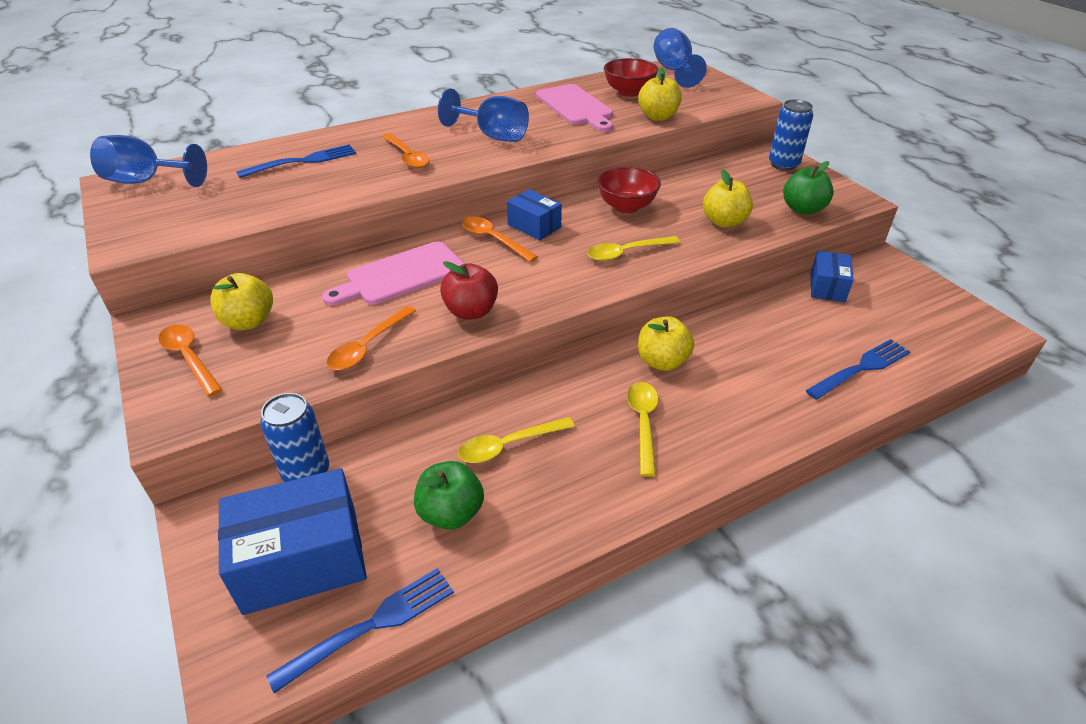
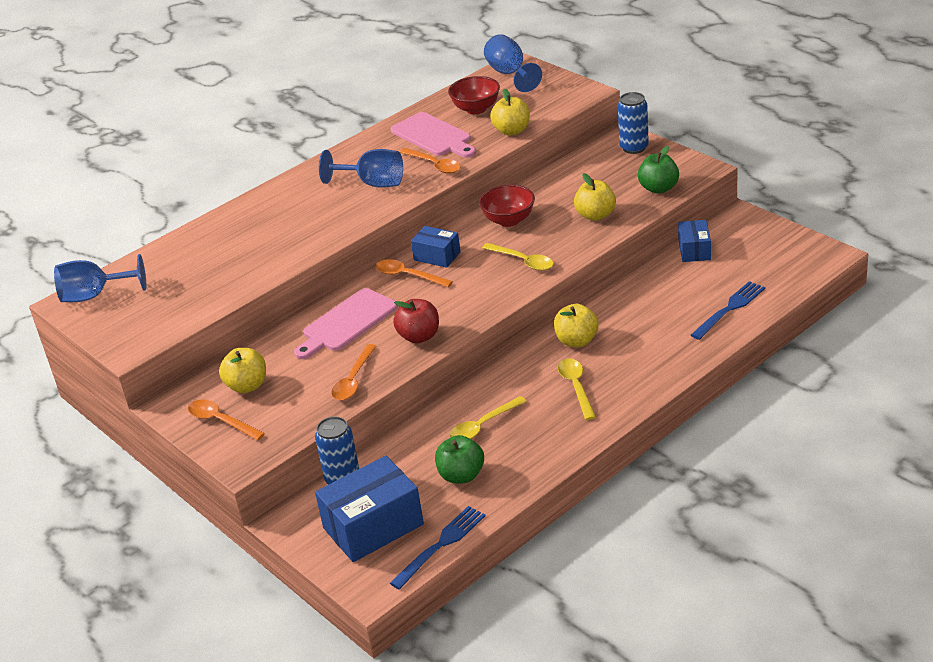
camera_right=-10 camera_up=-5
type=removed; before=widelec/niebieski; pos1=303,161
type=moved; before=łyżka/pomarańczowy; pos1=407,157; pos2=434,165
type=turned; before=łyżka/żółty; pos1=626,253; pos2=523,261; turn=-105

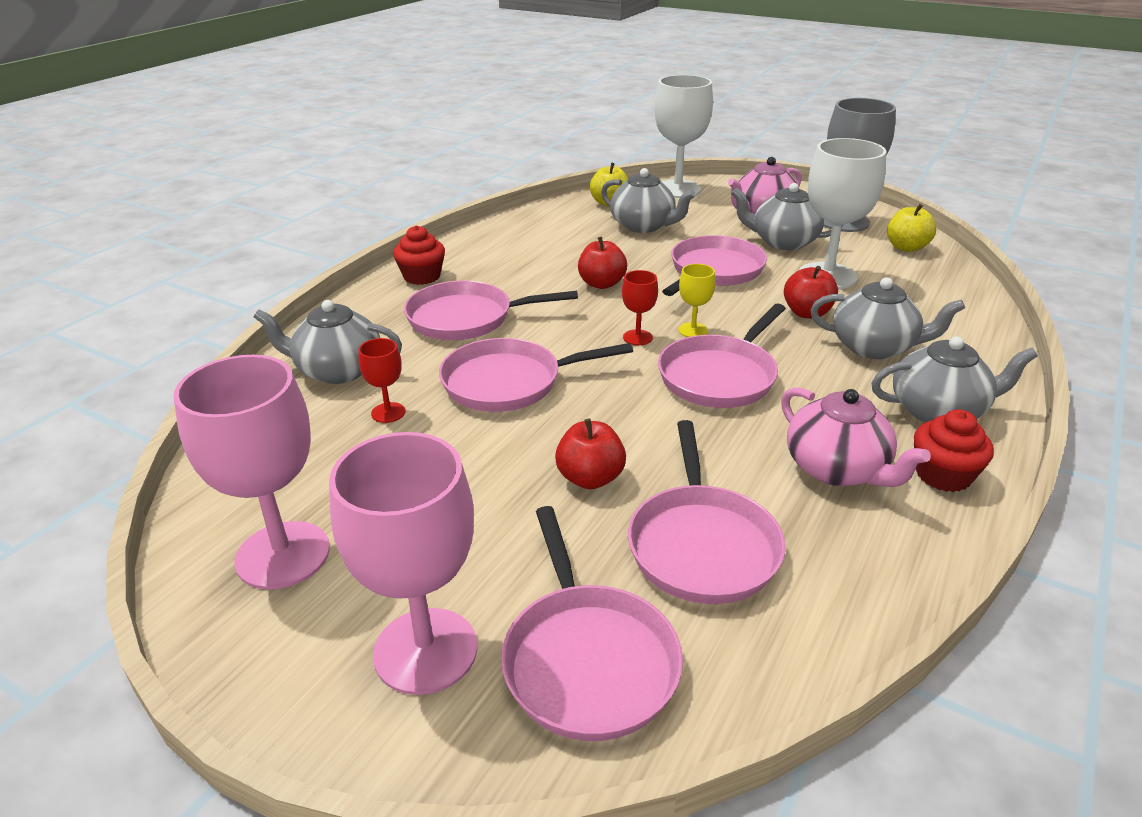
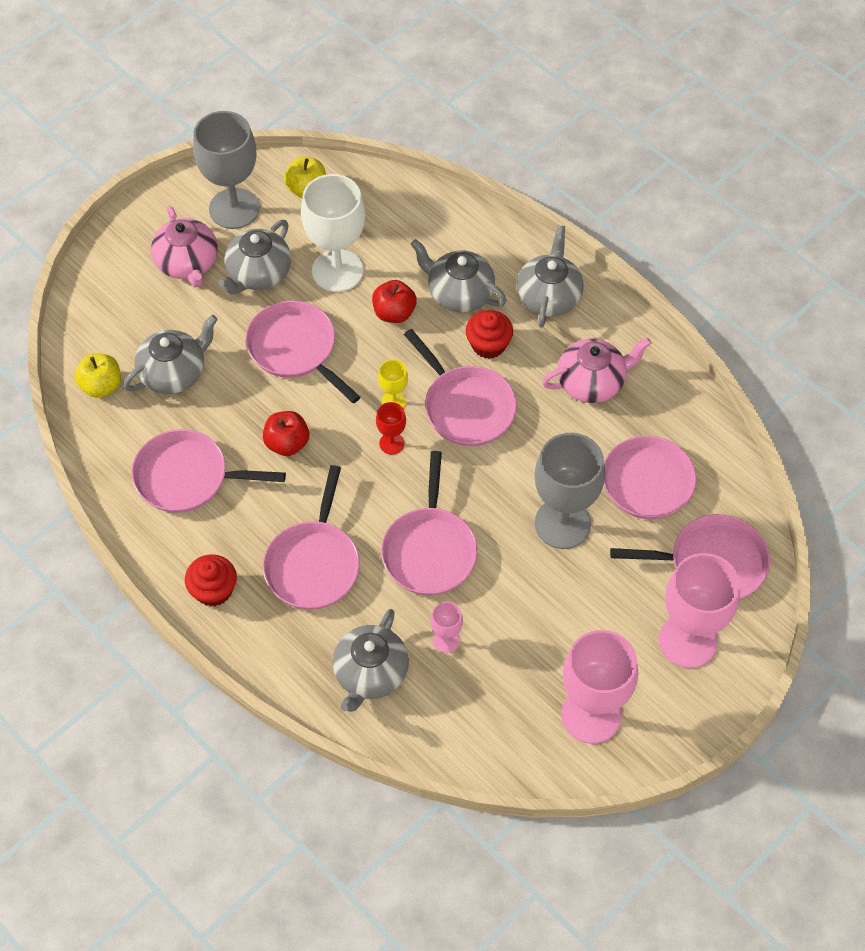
camera_right=-75 camera_up=25
type=recoloured; before=kielich/czerwony; after=kielich/różowy; pos1=388,412; pos2=446,640
type=replaced; before=jabłko/czerwony; after=kielich/szary; pos1=590,478; pos2=562,524
type=removed; before=kielich/biały; pos1=677,189
type=turned; before=imbryk/szary; pos1=874,347; pos2=459,293; turn=-90
type=moved; before=muffinka/czerwony; pos1=943,475; pos2=488,345
type=added; after=patelnia/różowy; pos2=187,477

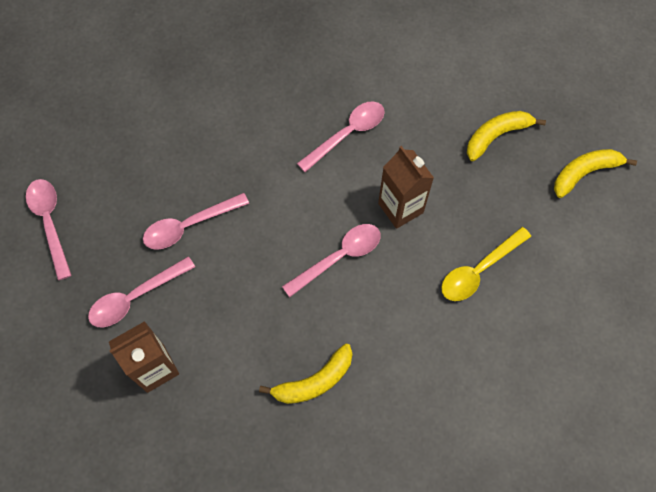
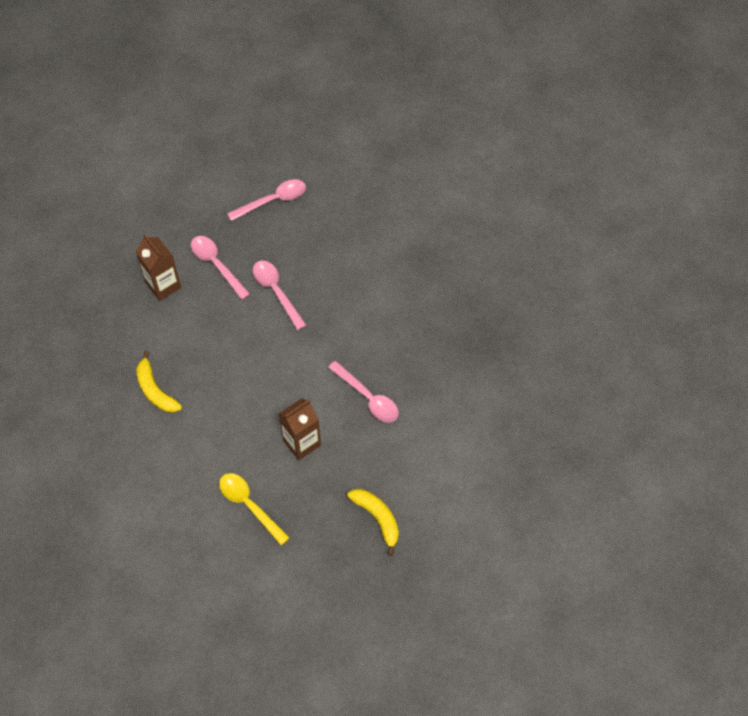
camera_right=85 camera_up=-5
type=removed; before=łyżka/różowy; pos1=339,257
type=removed; before=banan/żółty; pos1=584,173

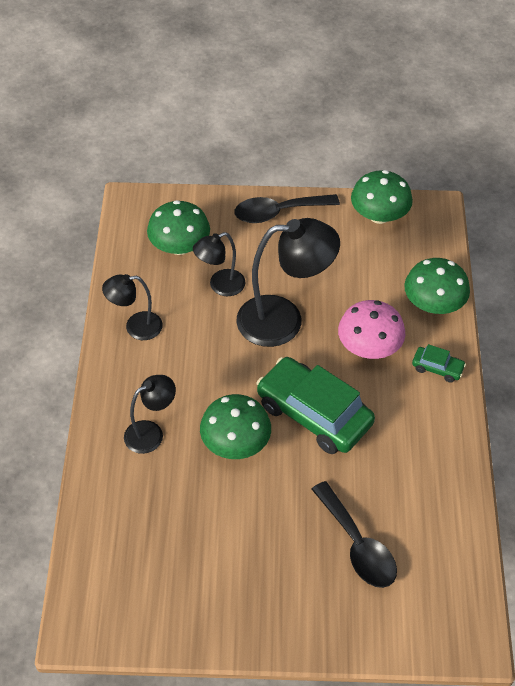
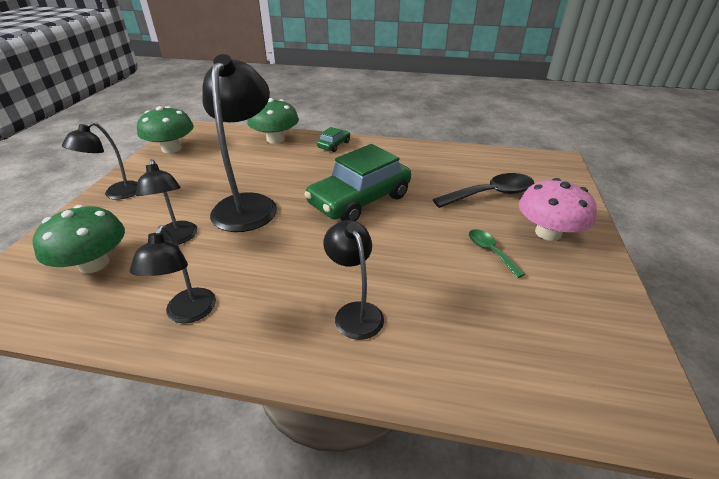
camera_right=-80 camera_up=-15
type=removed; before=grzyb/zielony; pos1=235,443
type=replaced; before=łyżka/czarny; after=lampka/czarny; pos1=278,212; pos2=116,194
type=moved; before=grzyb/różowy; pos1=369,347; pos2=548,233
type=added; after=łyżka/zielony; pos2=490,251

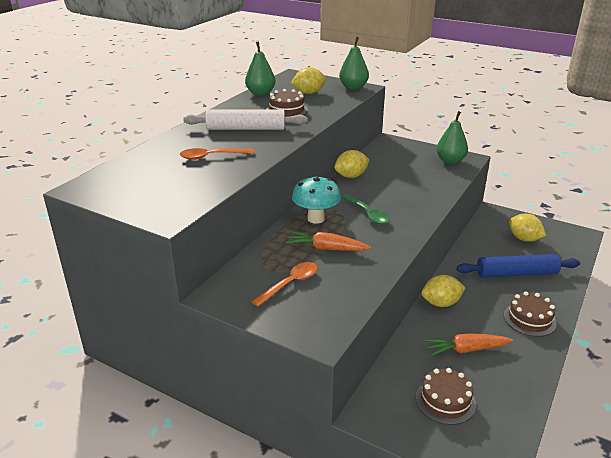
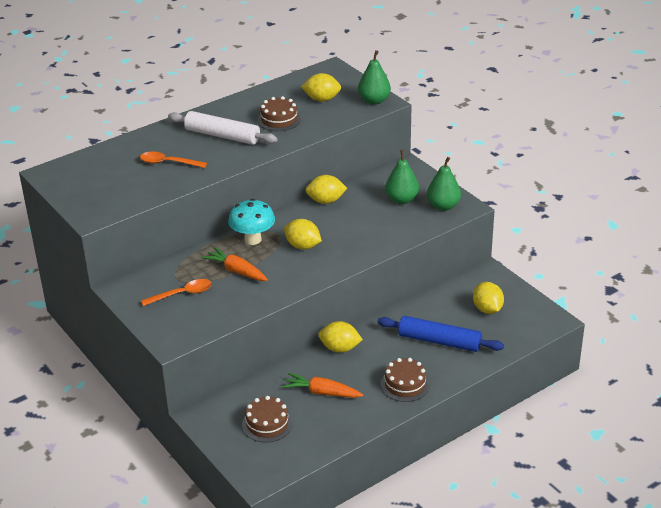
camera_right=25 camera_up=5
type=moved; before=gruszka/zielony; pos1=260,93; pos2=402,200
type=replaced; before=łyżka/zielony; after=cytryna/żółty; pos1=367,214; pos2=303,246

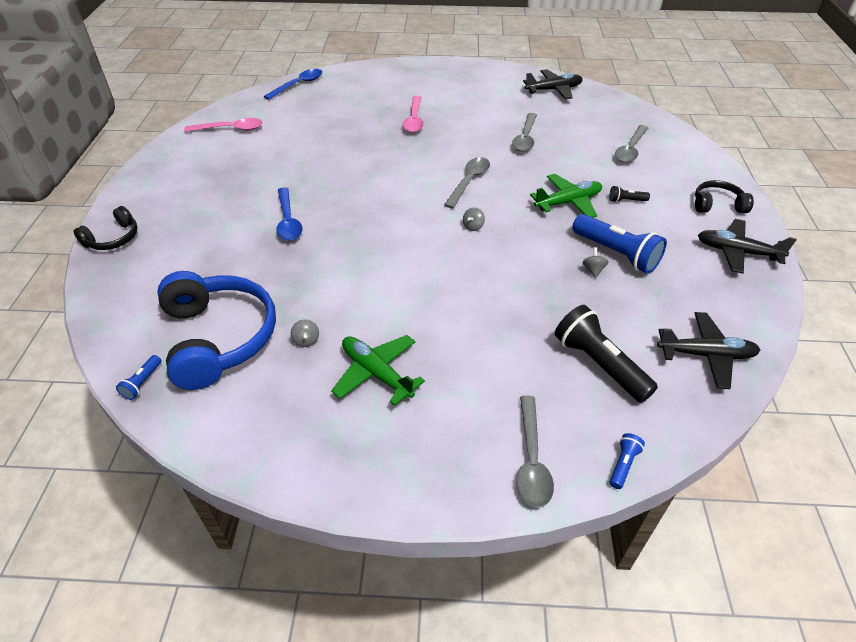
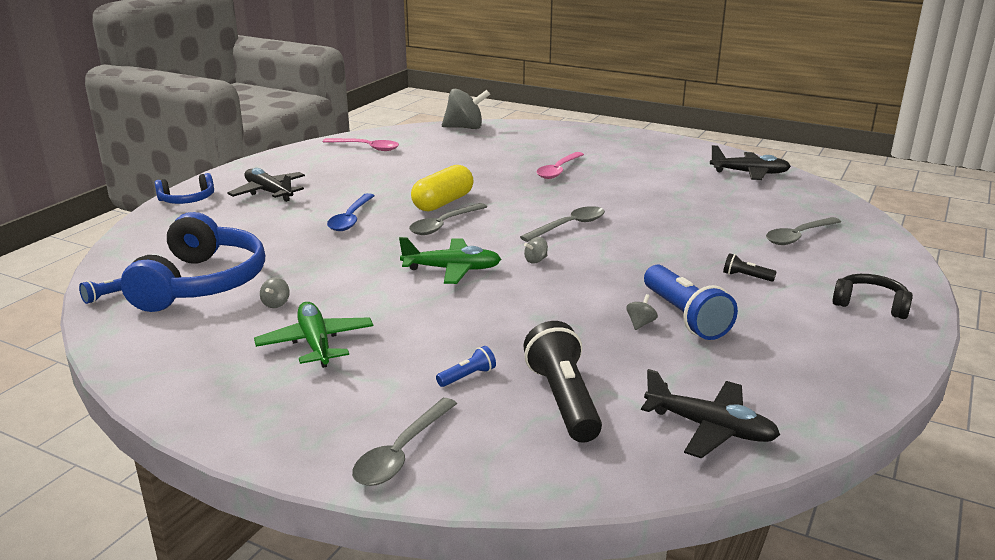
camera_right=25 camera_up=-20
type=recoloured; before=słuchawki/czarny; after=słuchawki/niebieski; pos1=113,238; pos2=187,200
type=replaced; before=łyżka/niebieski; after=bączek/szary; pos1=298,85; pos2=465,128
type=moved; before=łyżka/szary; pos1=525,138; pos2=443,225
type=moved; before=samolot/zielony; pos1=568,202; pos2=452,269
type=moved; before=latarka/niebieski; pos1=623,464; pos2=467,376
type=moved; before=samolot/czarny; pos1=737,252; pos2=269,192
type=added; after=kapsułka/żółty; pos2=443,203

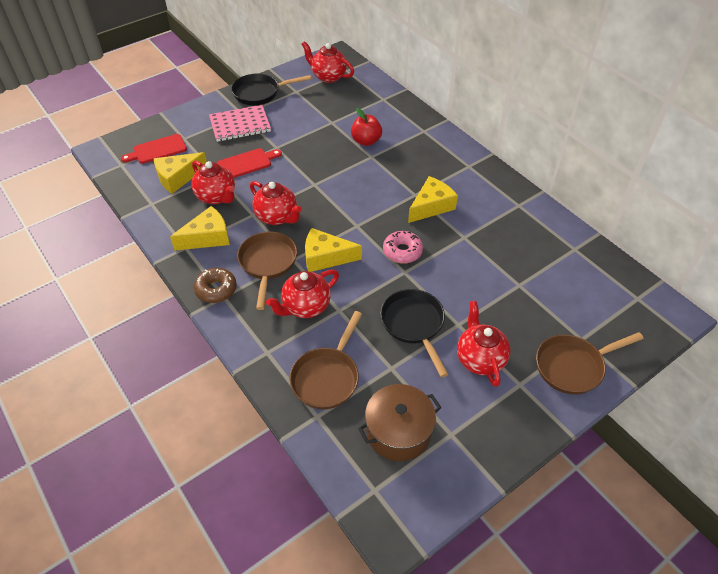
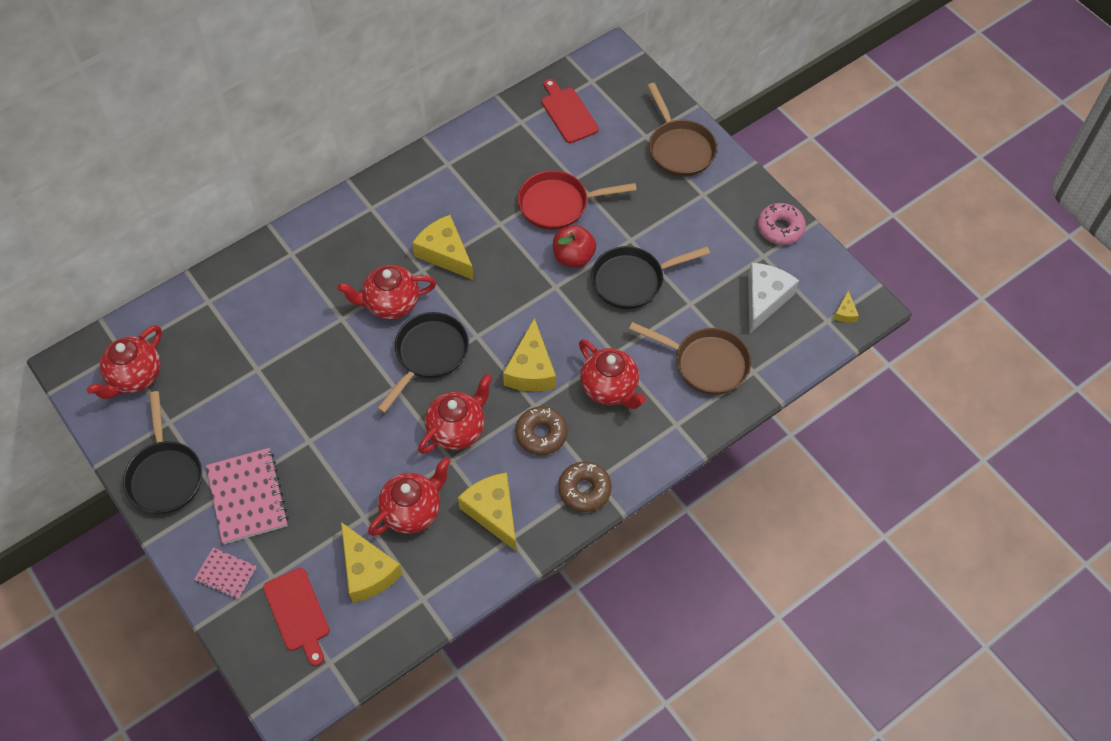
camera_right=-90 camera_up=10
type=moved; before=deska do krojenia/czerwony; pos1=246,163; pos2=568,113
type=replaced; before=patelnia/brązowy; after=donut/brązowy; pos1=268,263; pos2=541,434
type=moved; before=jabłko/czerwony; pos1=366,141; pos2=573,257
type=replaced; before=garnek/brązowy; after=ser/biały; pos1=398,432; pos2=765,299
type=moved; before=donut/różowy; pos1=402,251; pos2=780,228
type=moved; before=imbryk/czerwony; pos1=480,359; pos2=391,303
type=added; after=zeszyt/różowy; pos2=226,574
type=added; after=patelnia/czarny; pos2=429,355
type=added; after=patelnia/czerwony; pos2=558,204
type=added; after=ser/żółty; pos2=845,313

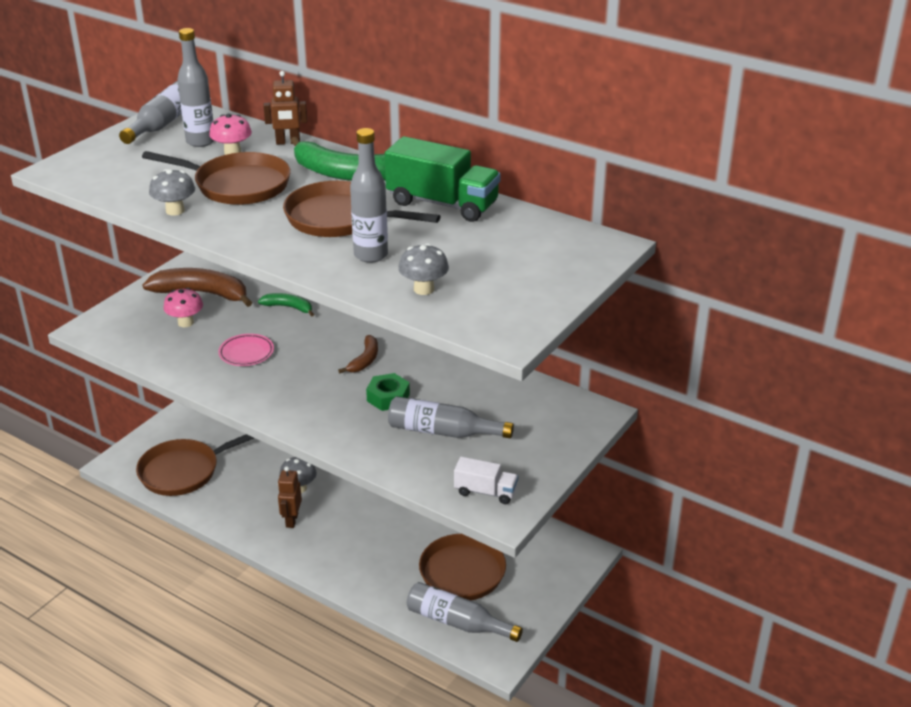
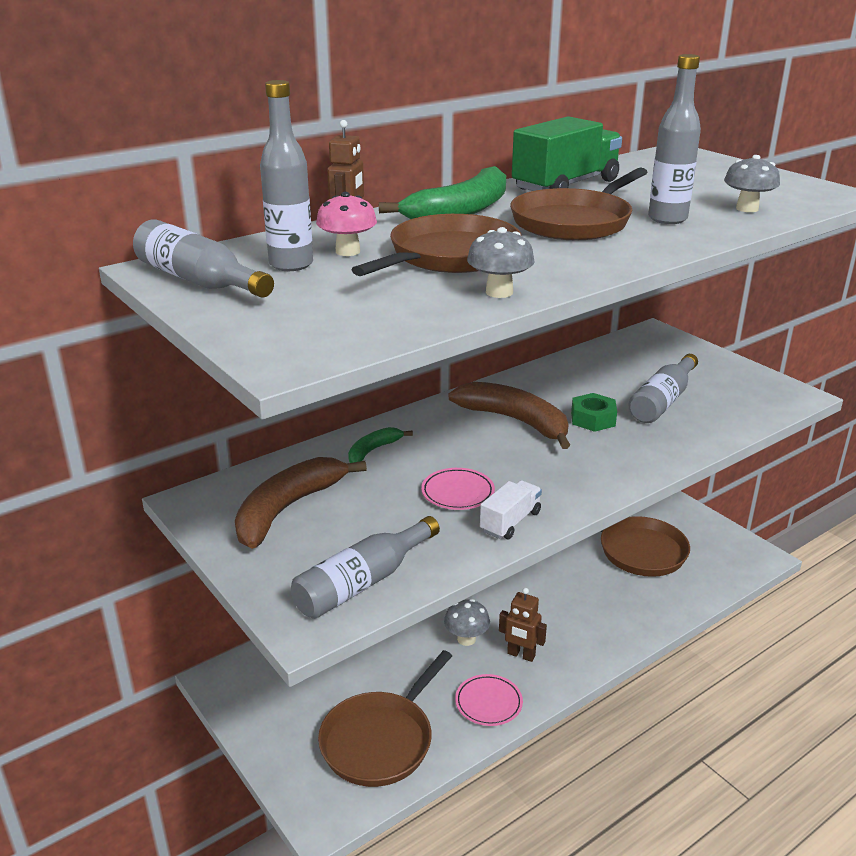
camera_right=-70 camera_up=-5
type=turned; before=patelnia/brązowy; pos1=183,471; pos2=380,740; turn=45
type=removed; before=grzyb/różowy; pos1=185,322
type=resized; before=banan/brązowy; pos1=365,360; pos2=515,421; scale=1.89
type=moved; before=butelka/szary; pos1=457,622; pos2=363,582
type=moved; before=ciężarówka/biały; pos1=485,492; pos2=510,522
type=added; after=talerz/różowy; pos2=488,703

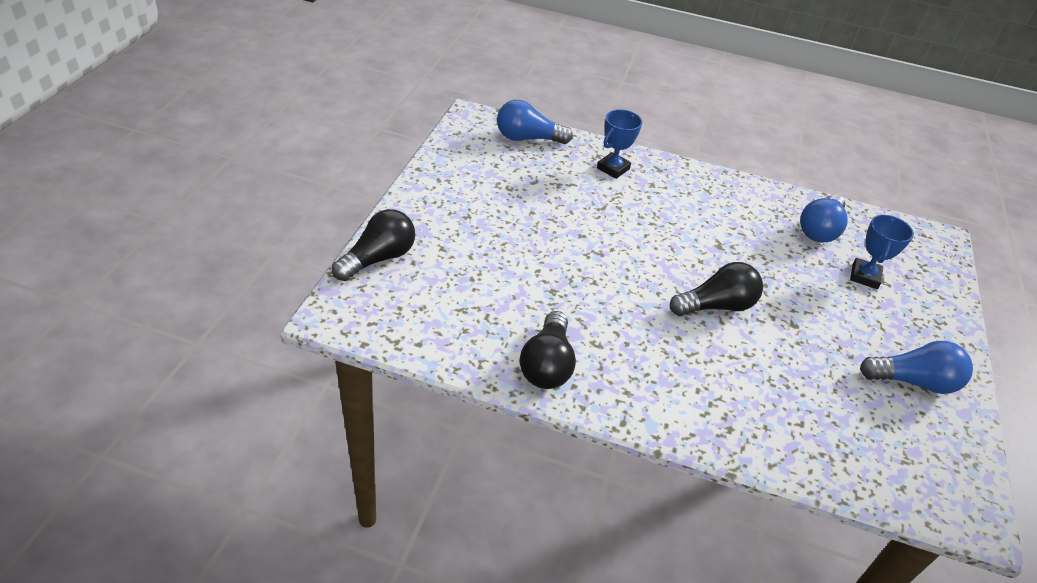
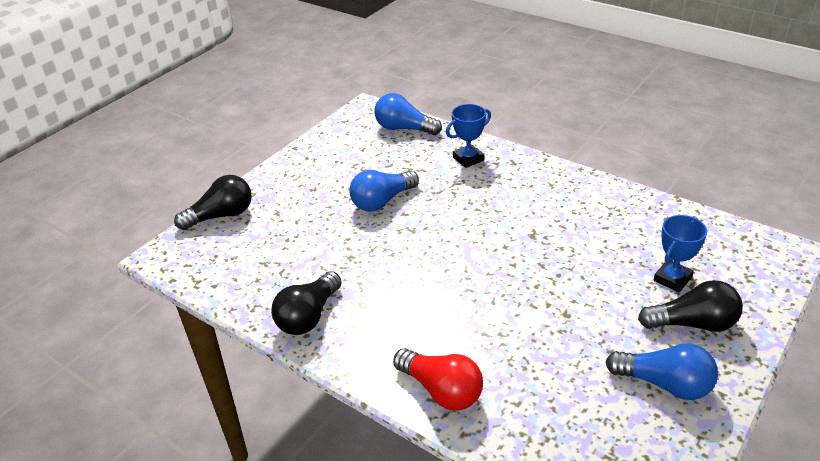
camera_right=25 camera_up=-5
type=moved; before=żarówka/czarny; pos1=716,306; pos2=693,324
type=moved; before=żarówka/niebieski; pos1=819,230; pos2=382,201
type=added; after=żarówka/czerwony; pos2=441,390

